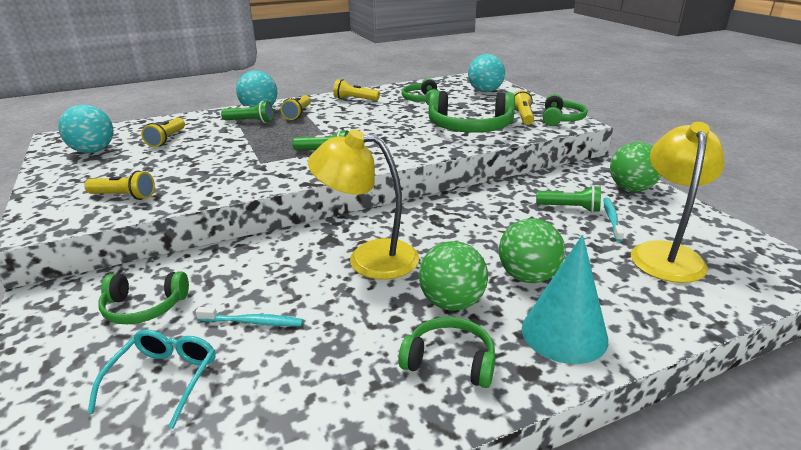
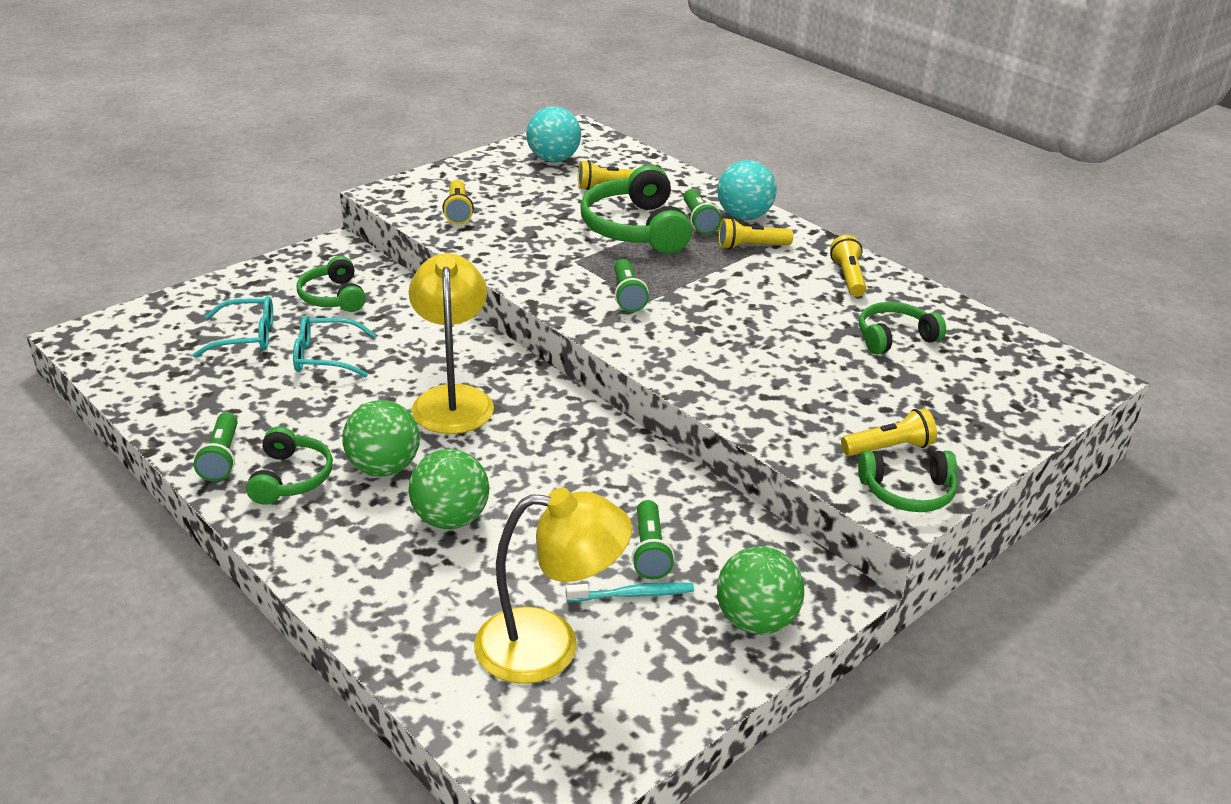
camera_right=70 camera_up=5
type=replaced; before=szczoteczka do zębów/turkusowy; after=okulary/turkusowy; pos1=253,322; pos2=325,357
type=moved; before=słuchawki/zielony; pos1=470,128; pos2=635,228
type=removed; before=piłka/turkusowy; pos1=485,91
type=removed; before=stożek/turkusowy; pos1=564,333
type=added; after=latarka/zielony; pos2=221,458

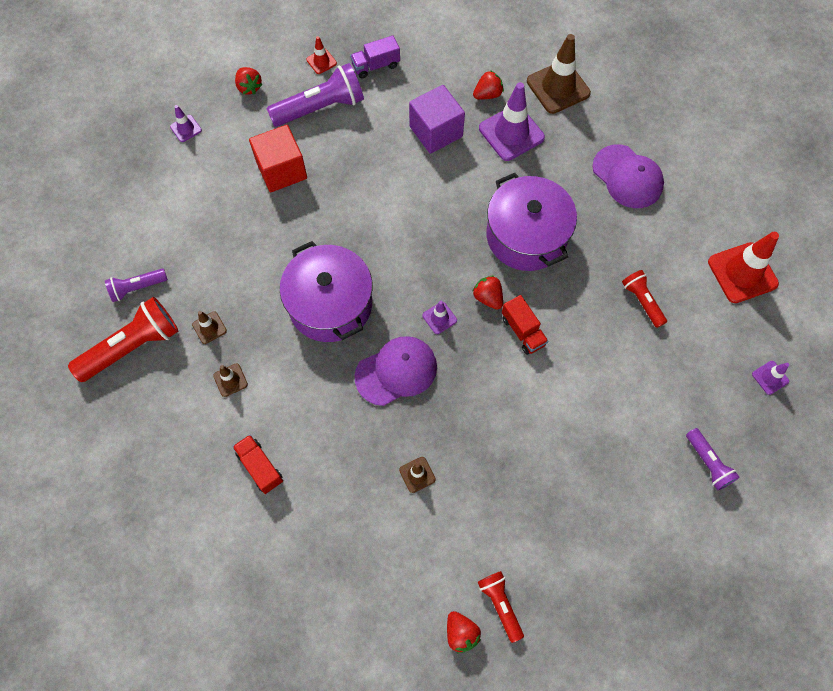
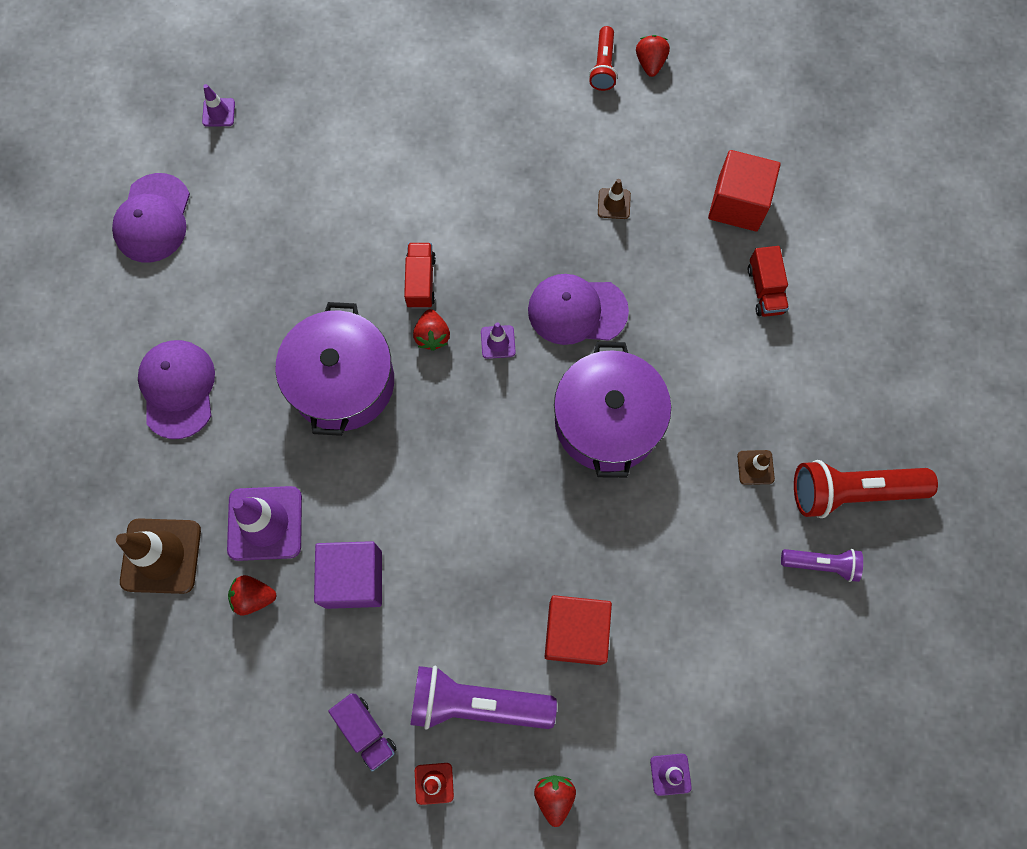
camera_right=-150 camera_up=5
type=removed; before=pachołek/brązowy; pos1=230,380
type=turned; before=ciężarówka/fioletowy; pos1=376,65; pos2=366,731; turn=45
type=removed; before=latarka/czerwony; pos1=642,301
type=removed; before=latarka/fioletowy; pos1=708,463
type=replaced; before=pachołek/czerwony; after=czapka/fioletowy; pos1=742,273; pos2=153,218
type=added; after=sześcian/czerwony; pos2=737,204

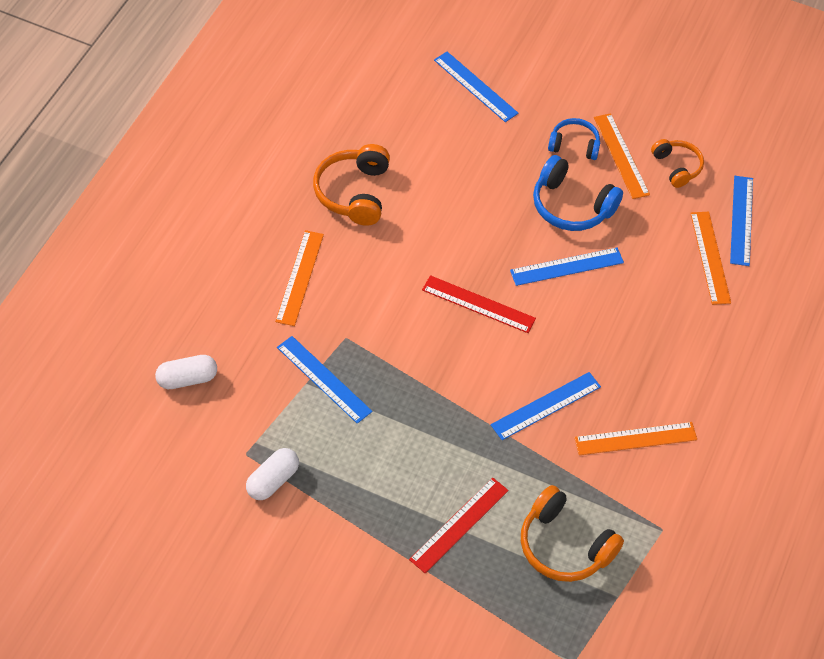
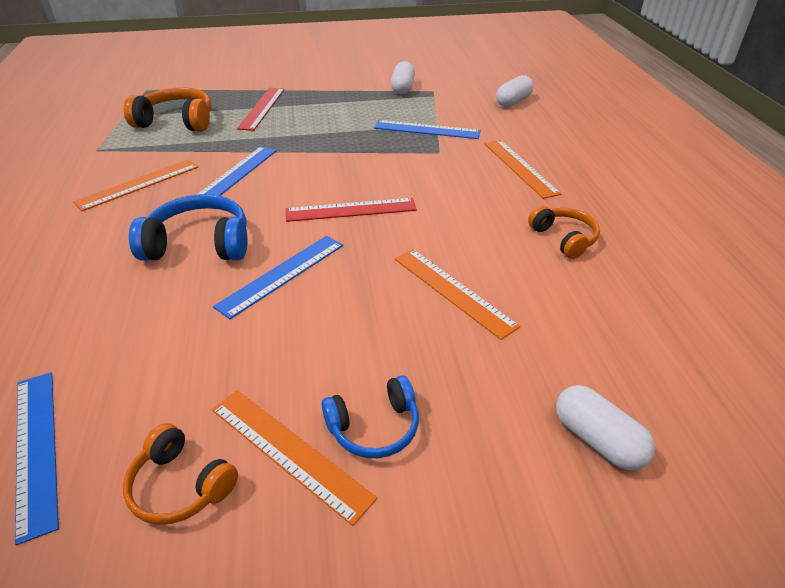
camera_right=150 camera_up=-15
type=resized; before=słuchawki/pomarańczowy; pos1=354,193; pos2=564,239; scale=0.63
type=replaced; before=linijka/niebieski; after=kapsułka/biały; pos1=475,86; pos2=598,439
type=moved; before=słuchawki/niebieski; pos1=571,206; pos2=199,244
type=moved; before=linijka/pomarańczowy; pos1=710,257; pos2=452,291

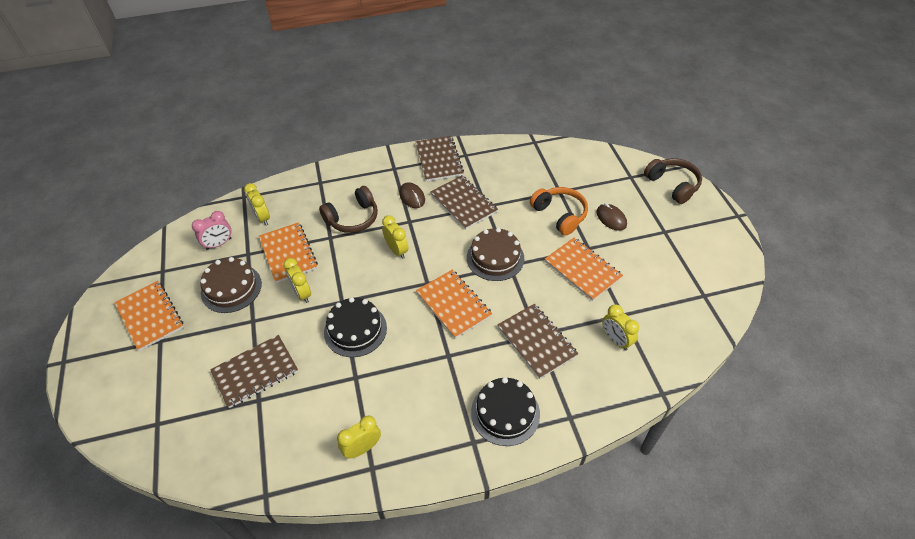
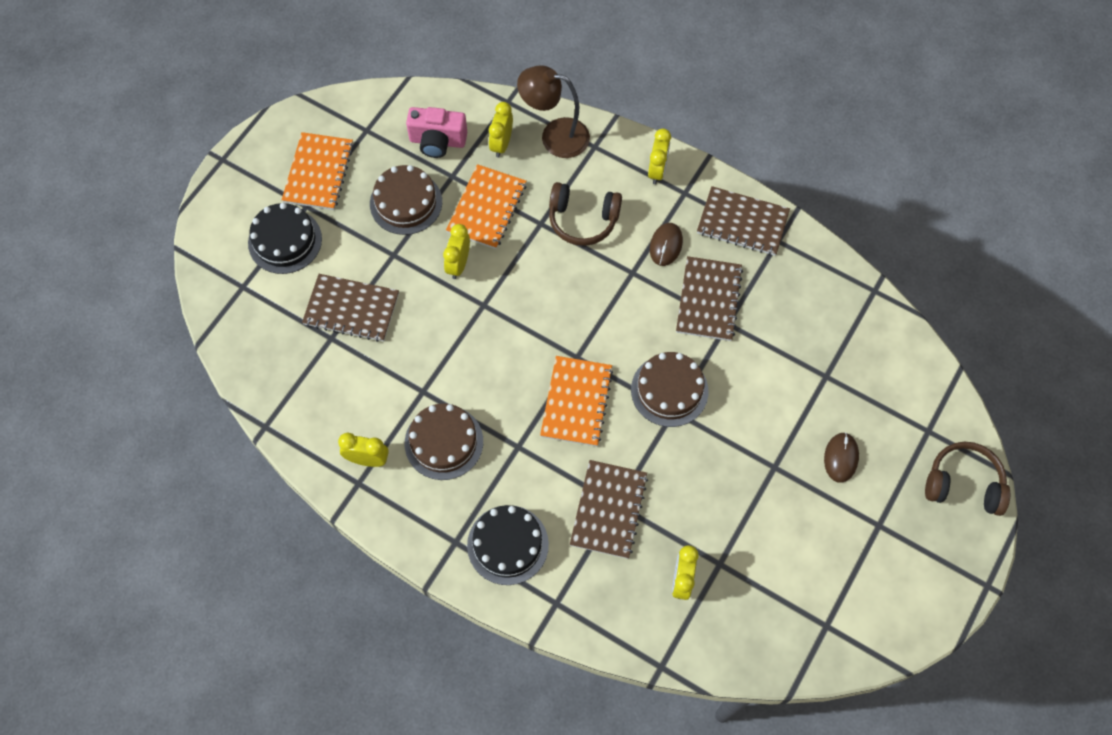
camera_right=45 camera_up=15
type=replaced; before=budzik/różowy; after=aparat fotograficzny/różowy; pos1=219,244; pos2=437,141
type=moved; before=tort/czarny; pos1=355,330; pos2=285,241
type=moved; before=budzik/żółty; pos1=397,250; pos2=657,170
type=turned; before=zeszyt/brązowy; pos1=439,160; pos2=742,222; turn=75
type=removed; before=słuchawki/pomarańczowy; pos1=559,215
type=removed; before=zeszyt/pomarańczowy; pos1=582,270
type=turned; before=słuchawki/brązowy; pos1=672,185; pos2=963,484; turn=-90
type=added; after=tort/brązowy; pos2=444,442
type=added; after=lampka/brązowy; pos2=555,136

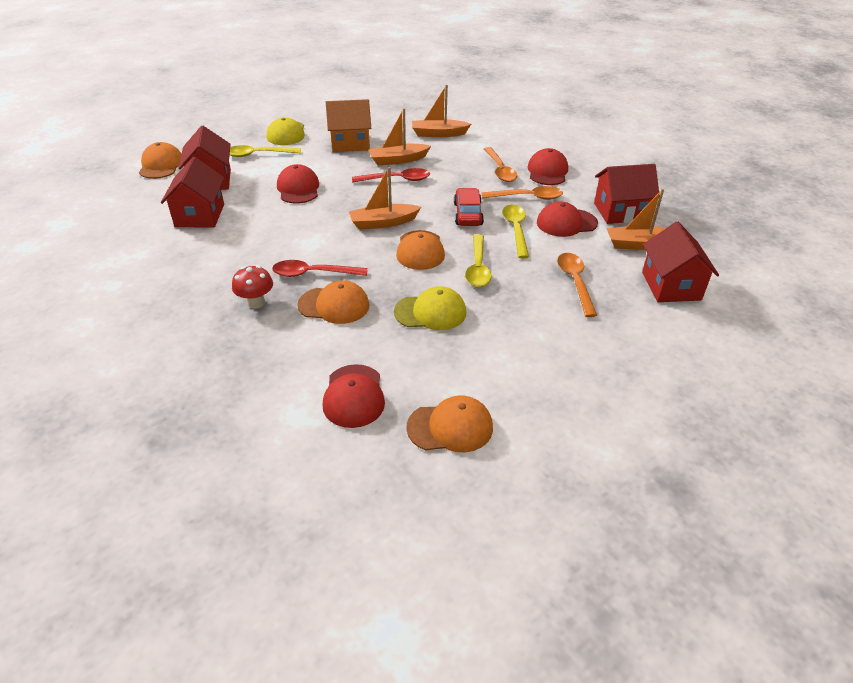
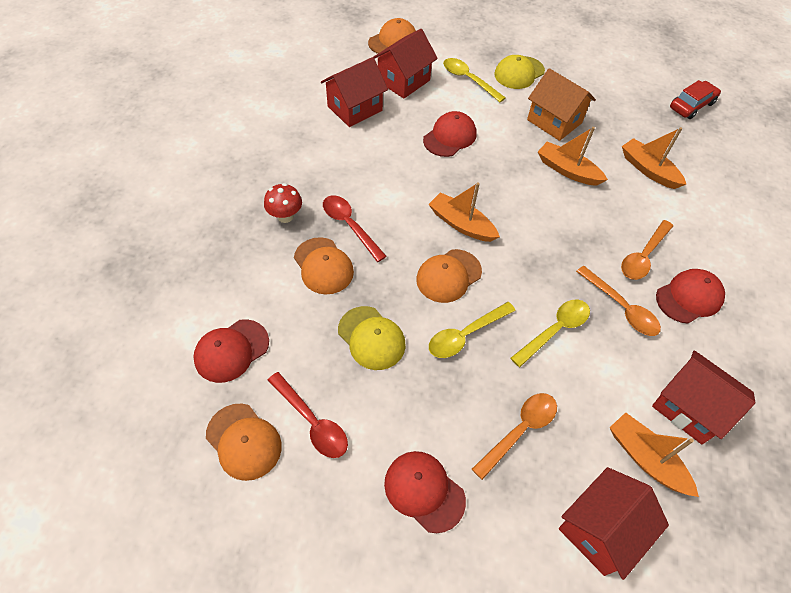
camera_right=50 camera_up=15
type=moved; before=łyżka/czerwony; pos1=396,179; pos2=312,421
type=moved; before=samochód/czerwony; pos1=468,214; pos2=691,105
type=moved; before=czapka/czerwony; pos1=566,223; pos2=424,491

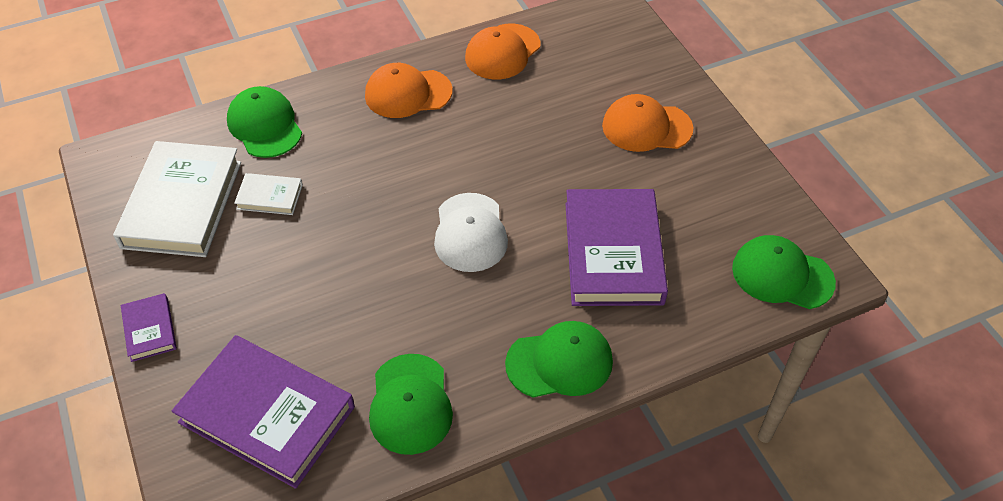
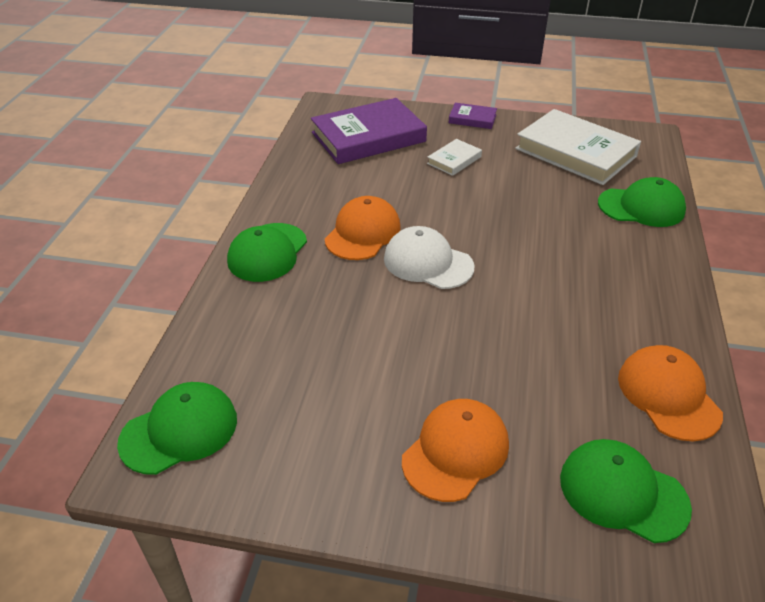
camera_right=125 camera_up=-10
type=moved; before=książka/biały; pos1=269,197; pos2=454,160
type=moved; before=czapka/pomarańczowy; pos1=408,93; pos2=363,233
type=moved; before=czapka/zielony; pos1=410,404; pos2=622,492
type=removed; before=książka/fioletowy; pos1=613,252

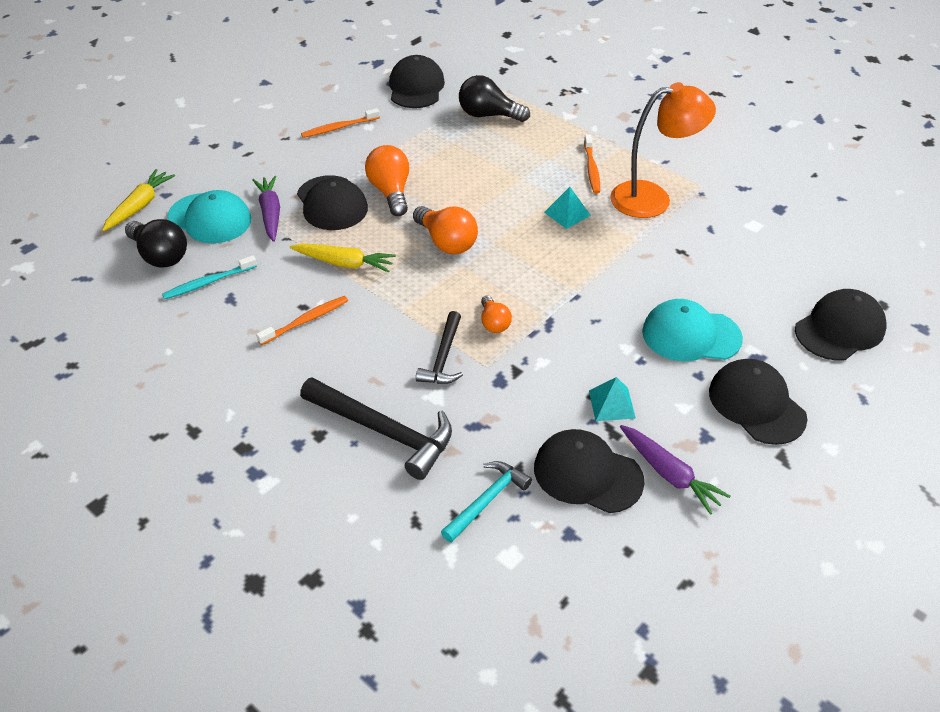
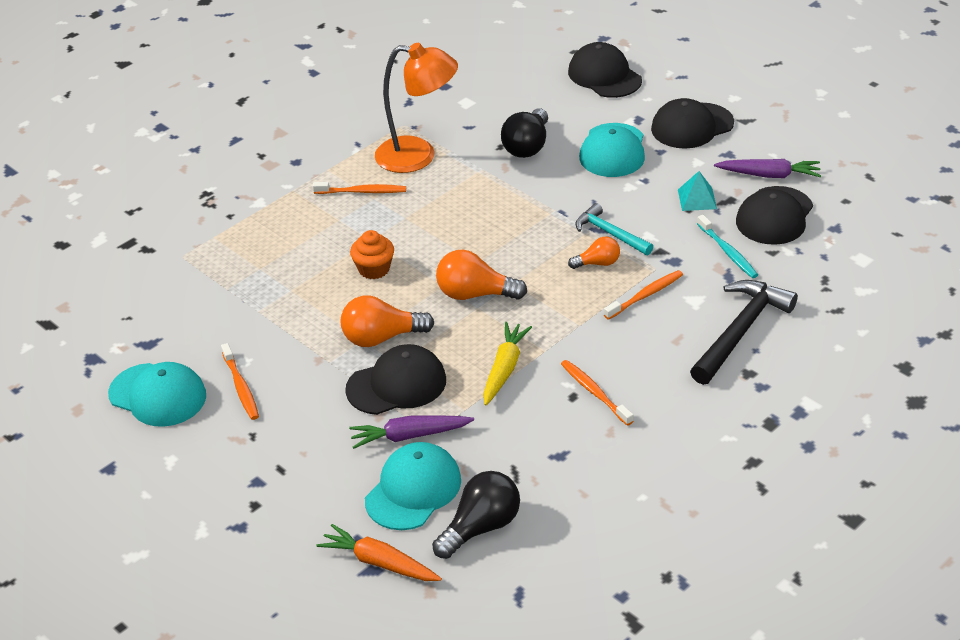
camera_right=-85 camera_up=-5
type=recoloured; before=marchewka/żółty; after=marchewka/pomarańczowy; pos1=139,206; pos2=379,562
type=moved; before=szczoteczka do zębów/turkusowy; pos1=208,282; pos2=727,252
type=removed; before=czapka/czarny; pos1=416,87
type=turned; before=żarówka/pomarańczowy; pos1=446,242; pos2=475,294; turn=-135
type=replaced; before=młotek/czarny; after=szczoteczka do zębów/pomarańczowy; pos1=443,357; pos2=645,295
type=moved; before=młotek/turkusowy; pos1=487,500; pos2=610,233
type=moved; before=żarówka/czarny; pos1=488,115; pos2=527,146
type=removed; before=piramida/turkusowy; pos1=567,213
type=turned; before=lampka/pomarańczowy; pos1=653,198; pos2=418,156; turn=105
type=turned; before=marchewka/fioletowy; pos1=669,474; pos2=769,175; turn=45
type=added; after=czapka/turkusowy; pos2=158,395
type=added; after=muffinka/pomarańczowy; pos2=374,269

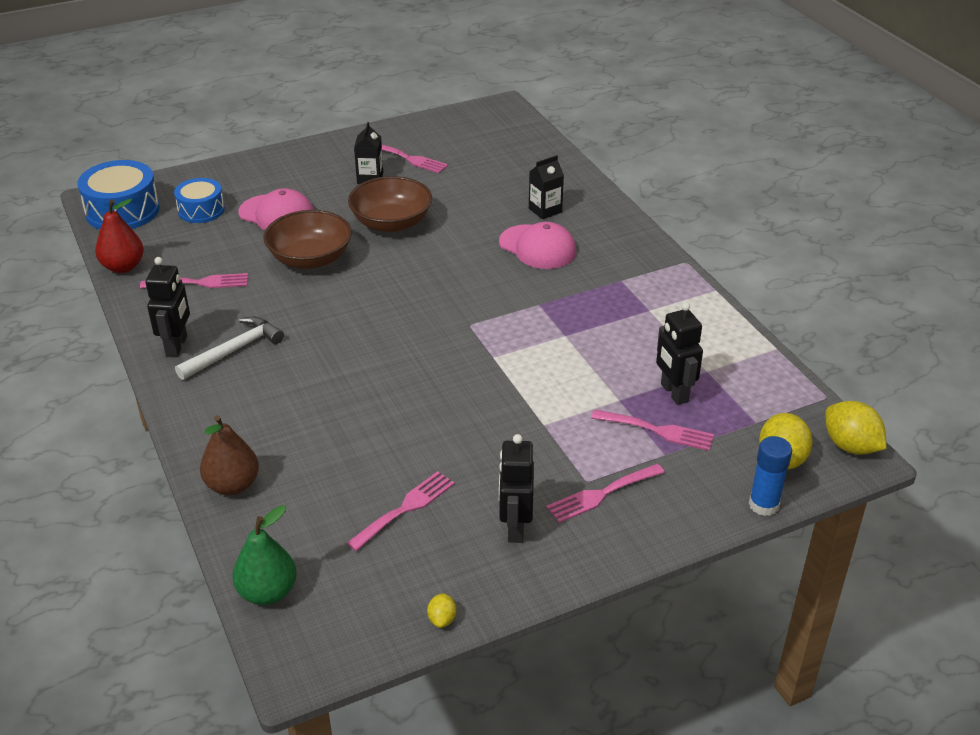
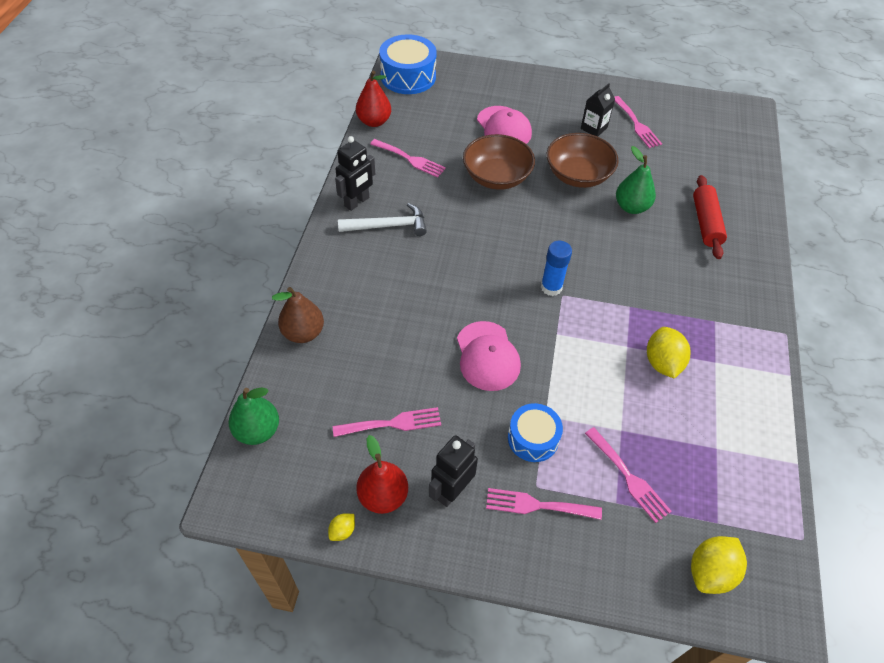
camera_right=35 camera_up=15
type=moved; before=bęben/niebieski; pos1=201,210; pos2=533,438
type=moved; before=czapka/różowy; pos1=537,247; pos2=487,356
type=replaced; before=karton mleka/czarny; after=wałek do ciasta/czerwony; pos1=545,210; pos2=706,223
type=removed; before=robot/czarny; pos1=674,393
type=moved; before=klej w sztyfcie/niebieski; pos1=763,505; pos2=551,287
type=moved; before=cytryna/żółty; pos1=850,446; pos2=662,363
type=added; after=gruszka/czerwony; pos2=383,496
type=added; after=gruszka/zielony; pos2=631,207

